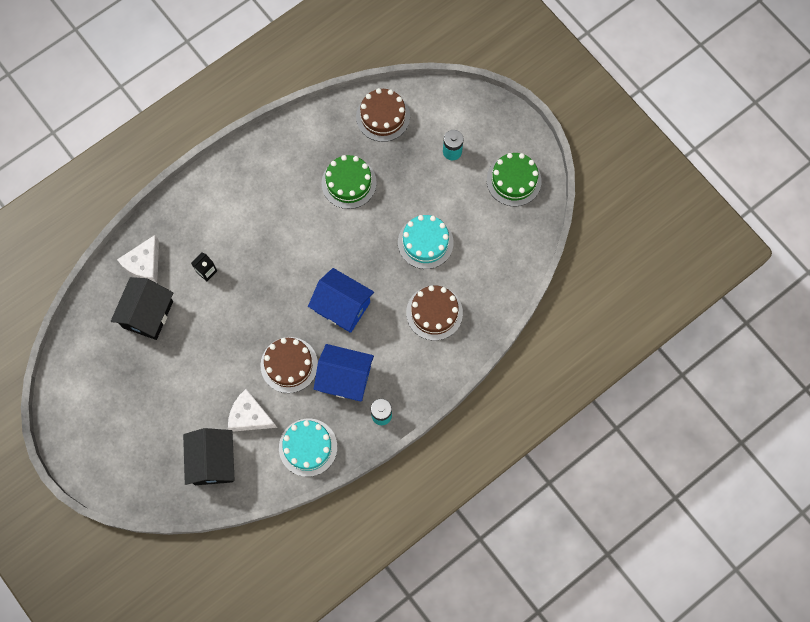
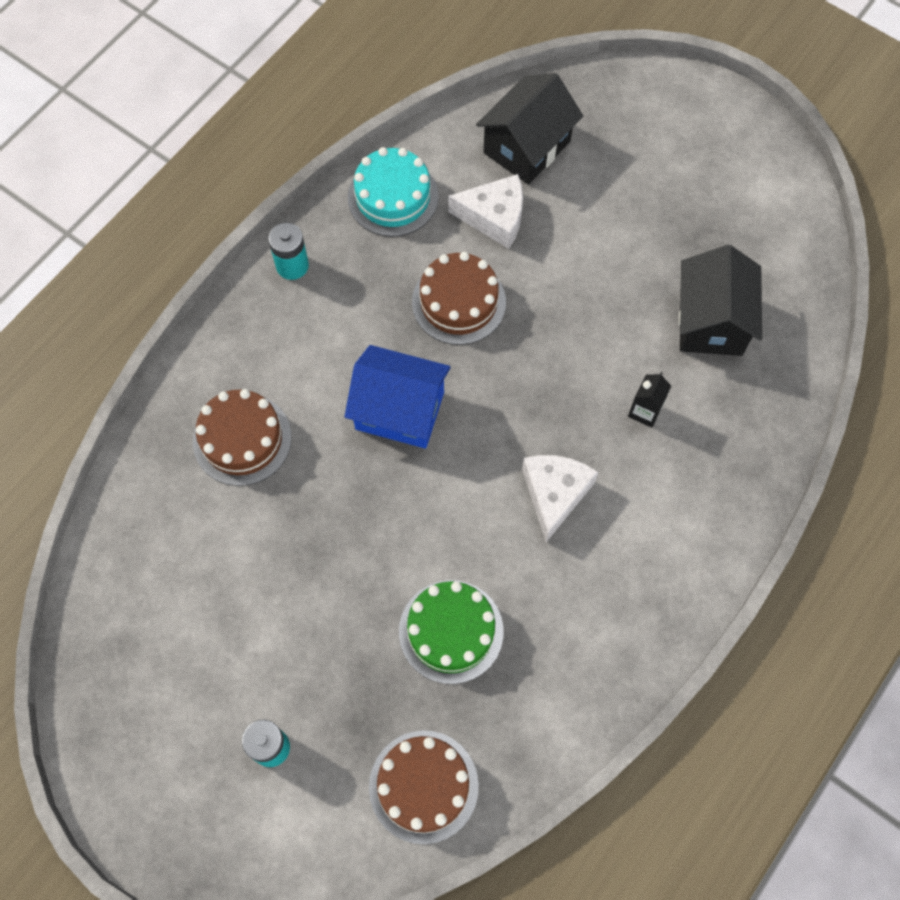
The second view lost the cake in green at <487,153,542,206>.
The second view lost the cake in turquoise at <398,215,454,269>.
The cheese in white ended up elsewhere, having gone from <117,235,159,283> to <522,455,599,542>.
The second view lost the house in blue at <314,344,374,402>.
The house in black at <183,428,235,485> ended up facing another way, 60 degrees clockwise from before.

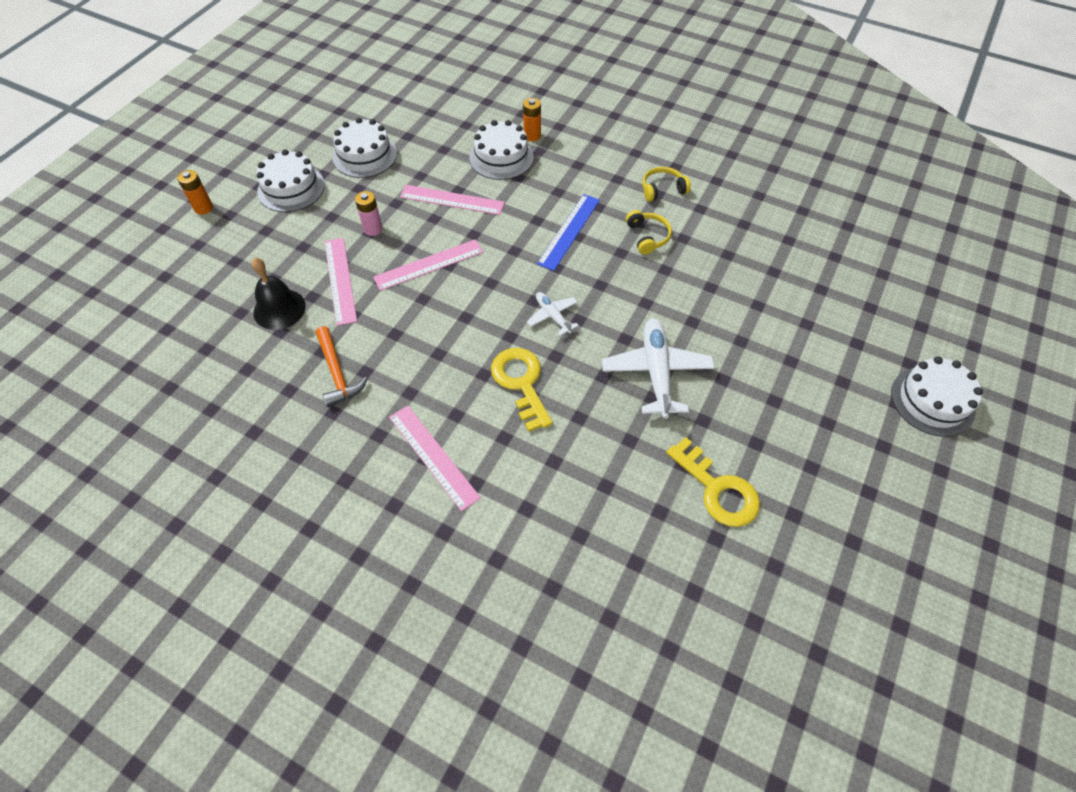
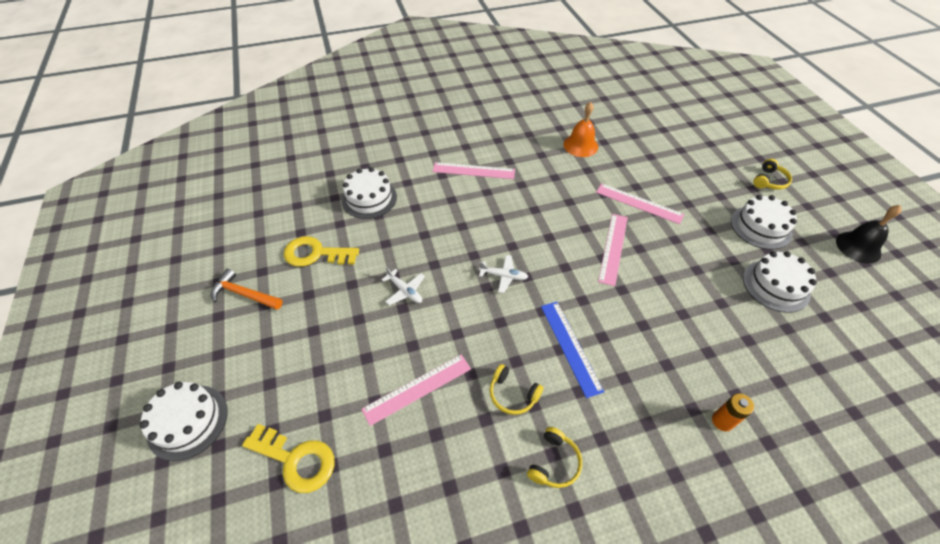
The cake in white ended up elsewhere, having gone from <470,120,534,180> to <341,167,397,219>.
Where the battery in orange stood at <177,170,213,215>, the headphones in yellow came to stand at <753,159,792,190>.
The ruler in pink ended up elsewhere, having gone from <400,185,505,215> to <362,354,471,426>.
The second view lost the battery in pink at <355,191,383,236>.
The bell in black ended up elsewhere, having gone from <251,258,306,330> to <836,205,901,264>.
The size of the plane in white at <602,318,715,419> changed by a factor of 0.54.
The hammer in orange ended up elsewhere, having gone from <316,326,368,407> to <211,269,283,310>.
The key in yellow ended up elsewhere, having gone from <491,348,553,432> to <242,424,335,493>.
The second view gained the bell in orange at <563,102,598,157>.

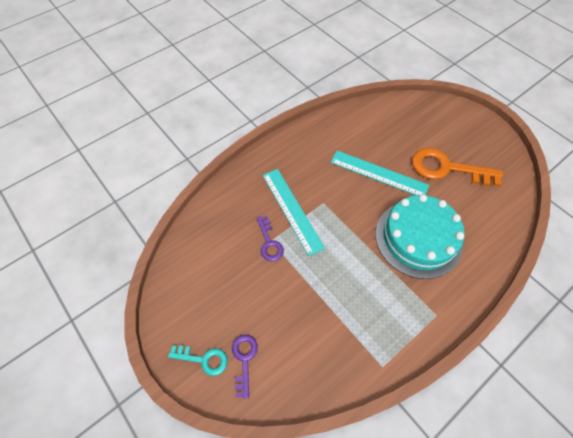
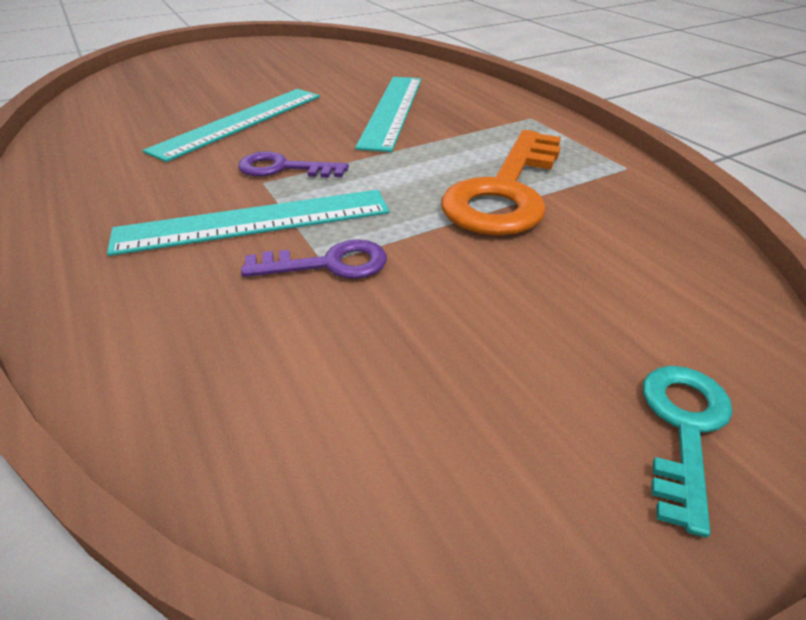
The key in orange ended up elsewhere, having gone from <412,148,503,187> to <441,130,561,236>.
Where the cake in turquoise stood at <375,194,464,279>, the ruler in turquoise came to stand at <355,77,422,152>.
The key in purple ended up elsewhere, having gone from <232,334,258,399> to <238,151,349,178>.

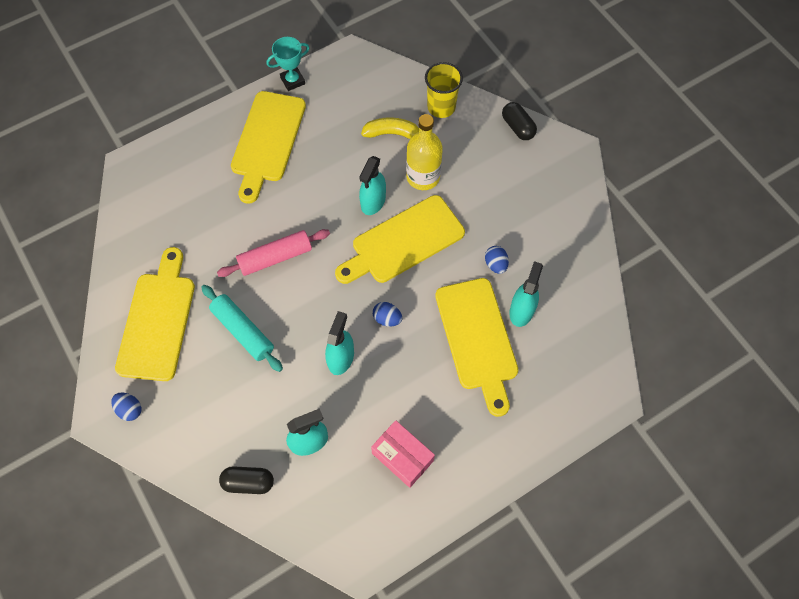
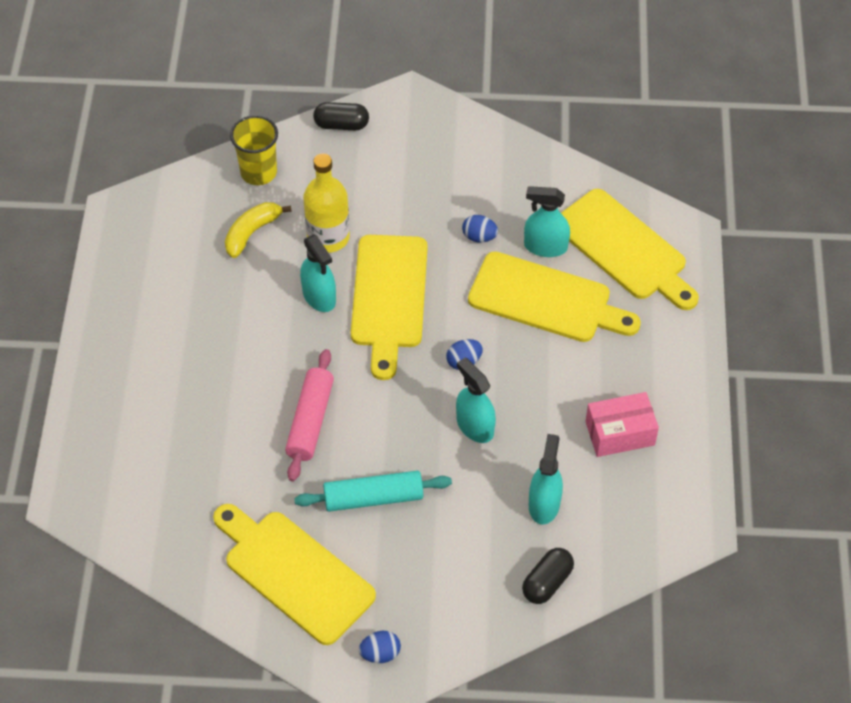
The second view lost the trophy in turquoise at <266,37,309,91>.
The cutting board in yellow ended up elsewhere, having gone from <231,91,306,204> to <561,189,699,310>.
The spray bottle in turquoise at <509,261,543,327> ended up facing another way, 45 degrees counterclockwise from before.

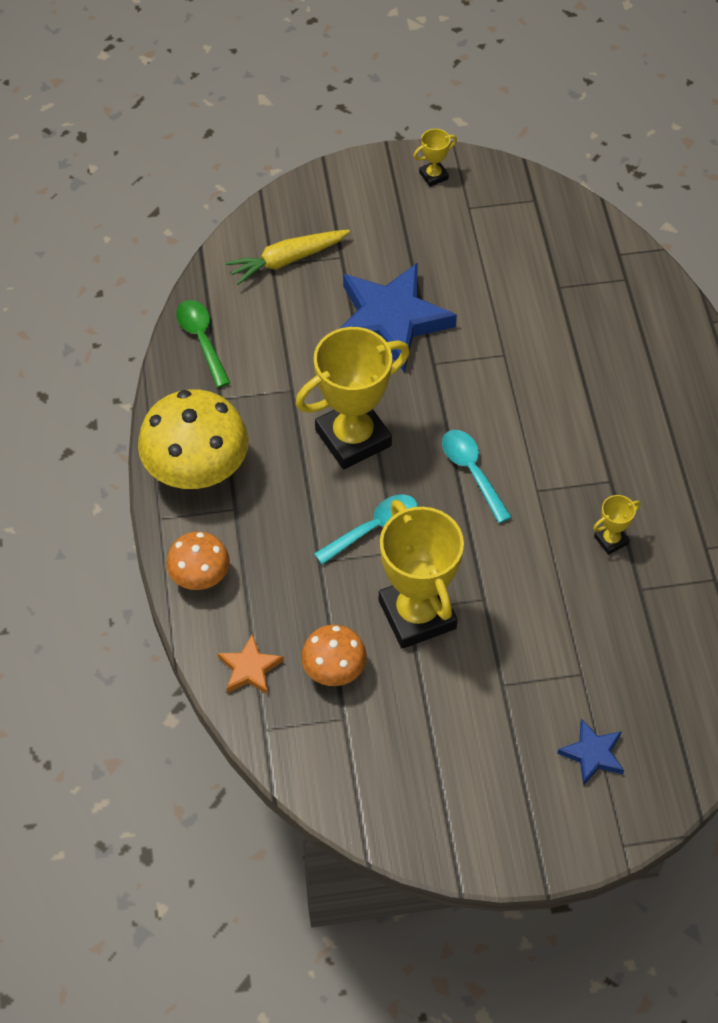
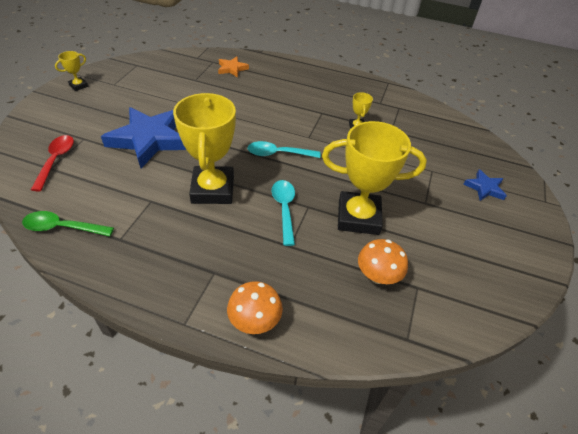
The trophy in yellow at <413,129,457,187> ended up facing another way, 45 degrees clockwise from before.
Where the carrot in yellow stood at <225,230,350,285>, the spoon in red came to stand at <31,135,74,192>.
The second view lost the mushroom in yellow at <138,389,249,489>.
The star in orange ended up elsewhere, having gone from <217,634,284,695> to <218,57,249,78>.

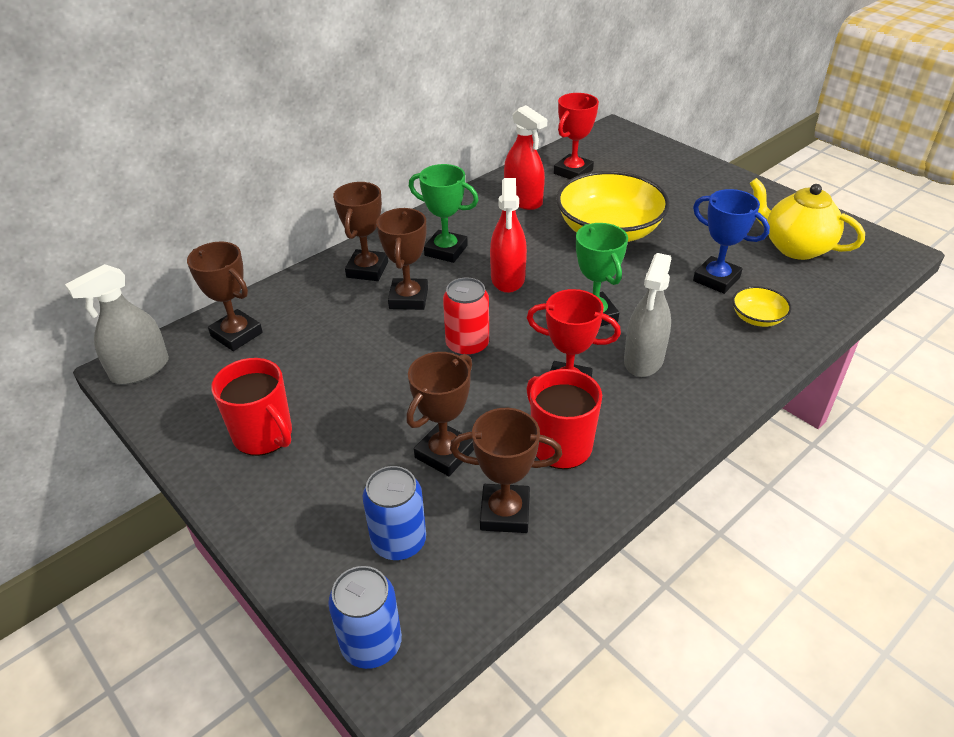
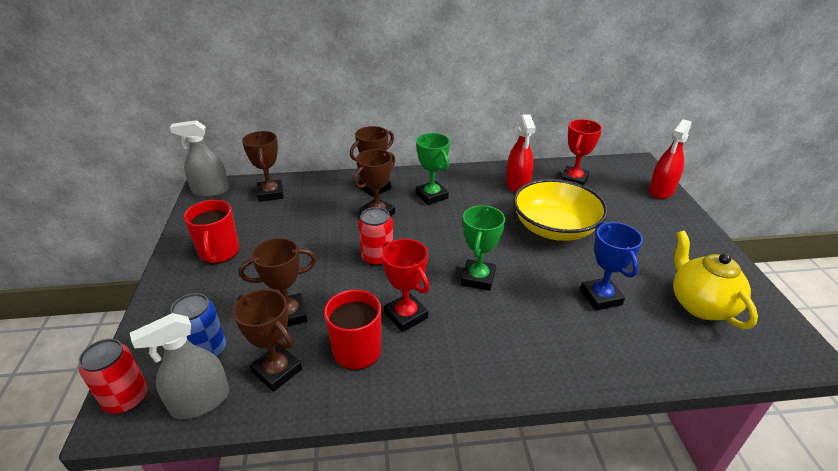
The trophy in red at <554,93,599,179> ended up facing another way, 45 degrees counterclockwise from before.
The spray bottle in red ended up elsewhere, having gone from <490,178,527,293> to <649,119,691,199>.
The spray bottle in grey ended up elsewhere, having gone from <624,253,671,377> to <130,313,229,419>.
The second view lost the bowl in yellow at <732,286,791,327>.
What was the can in blue at <328,566,402,669> turned into the can in red at <79,339,148,414>.

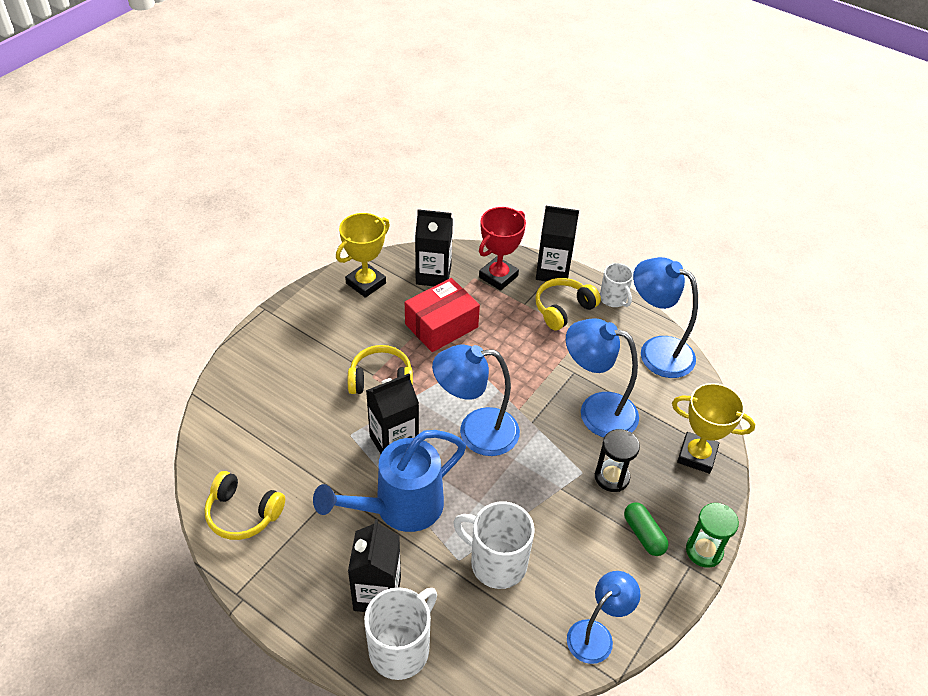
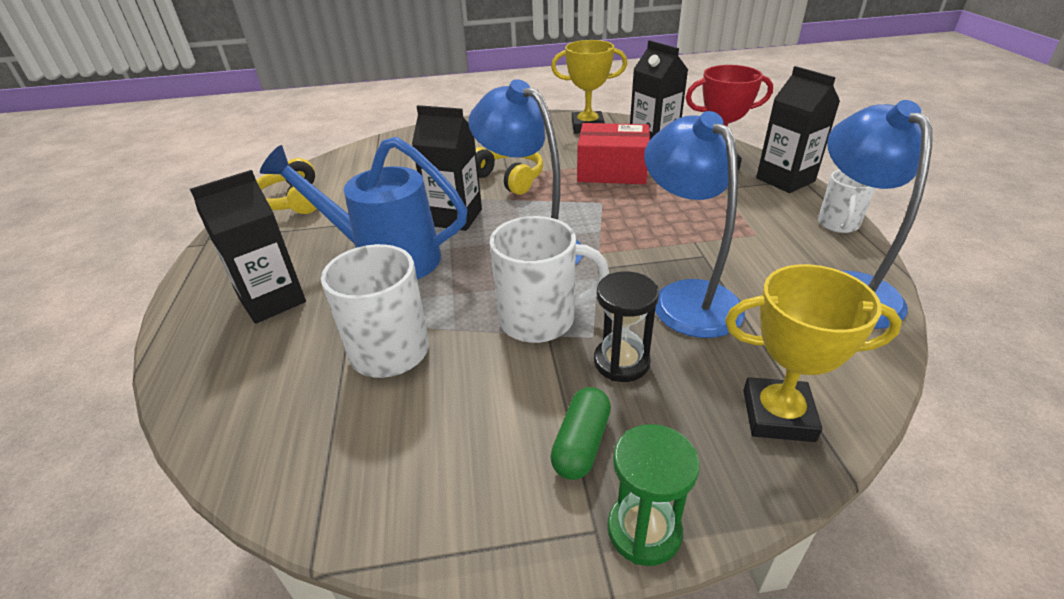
The second view lost the headphones in yellow at <535,278,601,330>.
The trophy in yellow at <672,383,755,474> ended up facing another way, 60 degrees counterclockwise from before.
The second view lost the lamp in blue at <567,571,641,664>.
The mug in white ended up elsewhere, having gone from <364,587,437,680> to <490,216,609,343>.

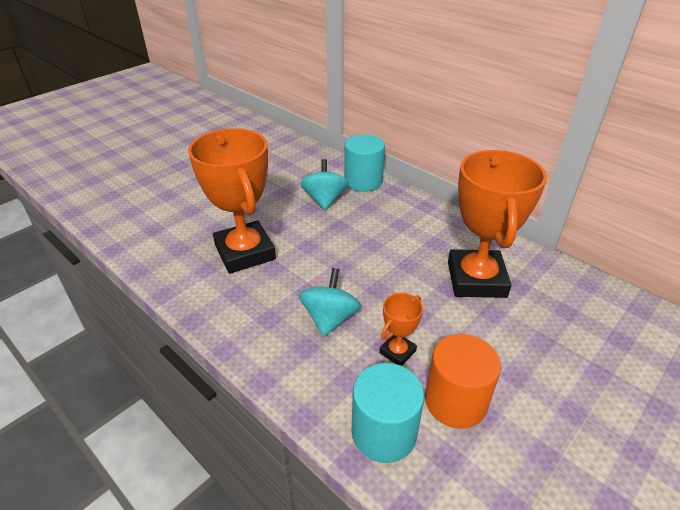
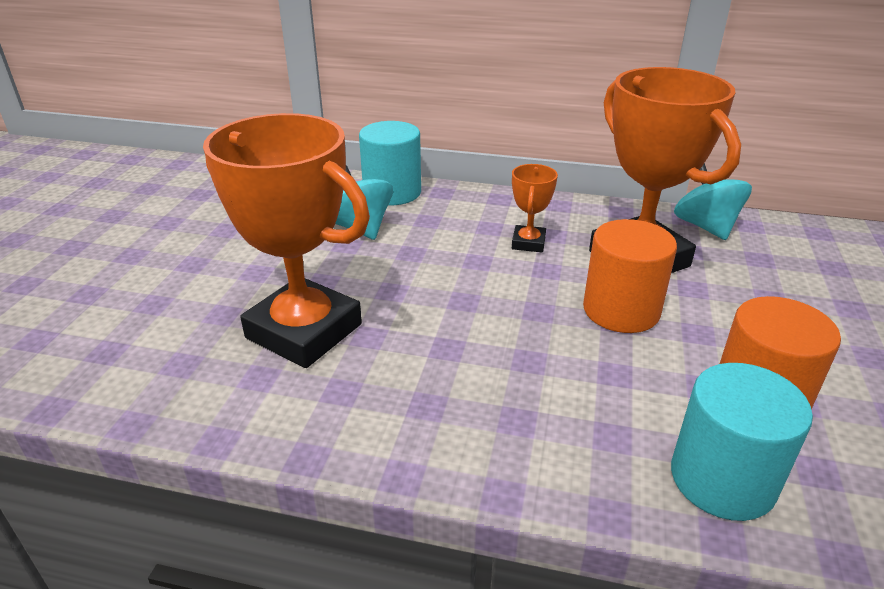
The spinning top in turquoise ended up elsewhere, having gone from <299,268,361,337> to <674,163,752,240>.
The trophy in orange ended up elsewhere, having gone from <379,293,423,366> to <512,164,558,252>.
The second view gained the cylinder in orange at <583,219,677,333>.

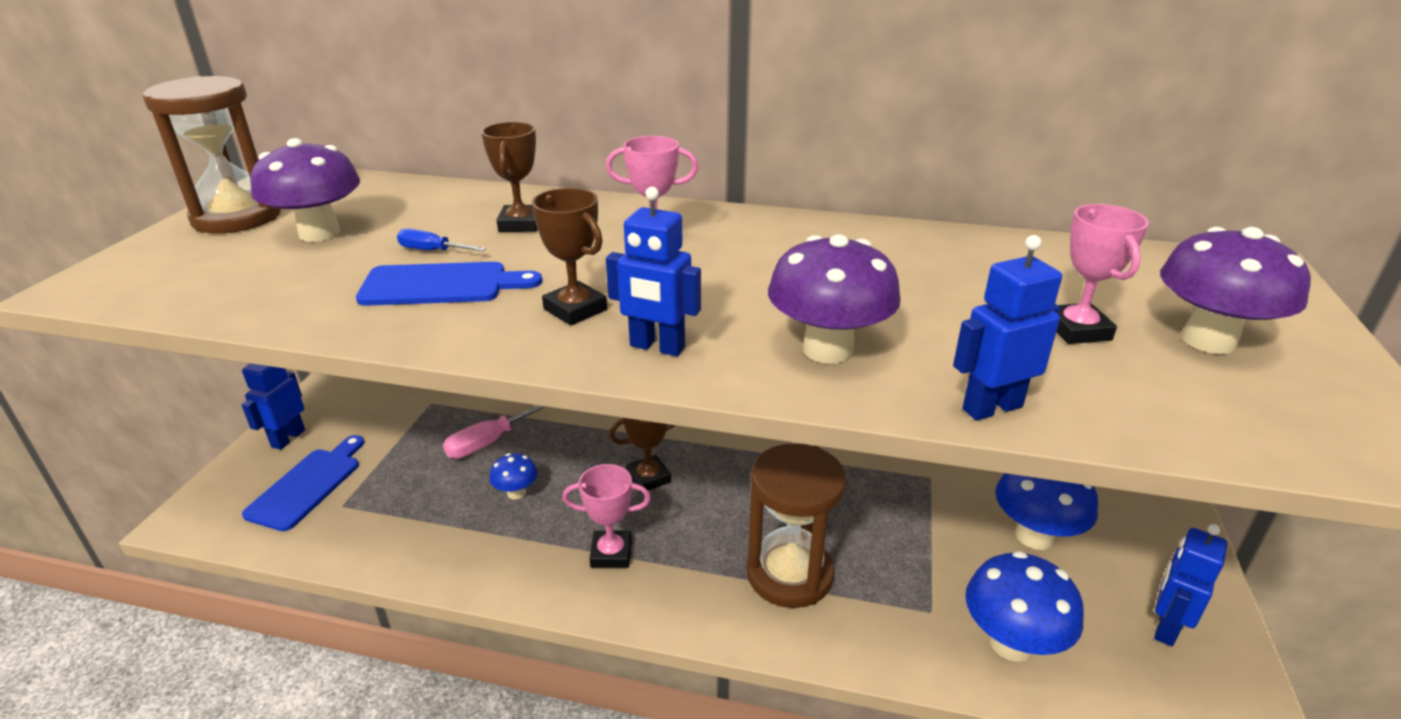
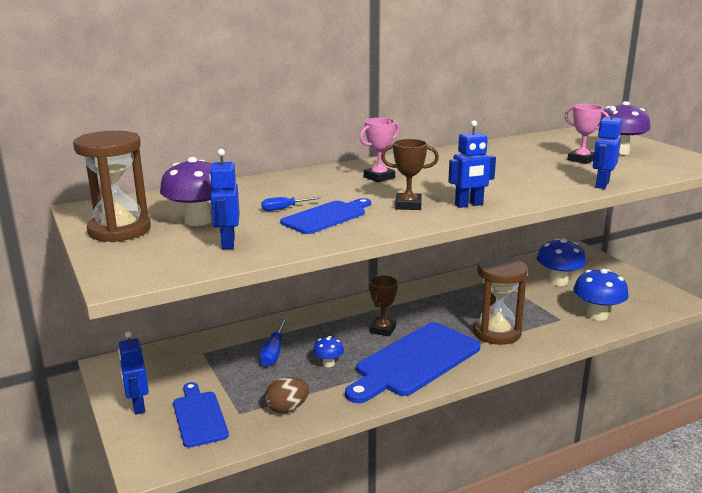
The second view lost the trophy in brown at <481,122,537,232>.
The second view lost the mushroom in purple at <768,234,901,364>.
What was the screwdriver in pink at <443,405,546,459> turned into the screwdriver in blue at <259,318,287,366>.
Where the trophy in pink stood at <562,464,651,568>, the cutting board in blue came to stand at <345,322,481,403>.
The robot in blue ended up elsewhere, having gone from <1154,524,1227,647> to <209,149,240,249>.
The second view gained the egg in brown at <265,377,309,413>.

